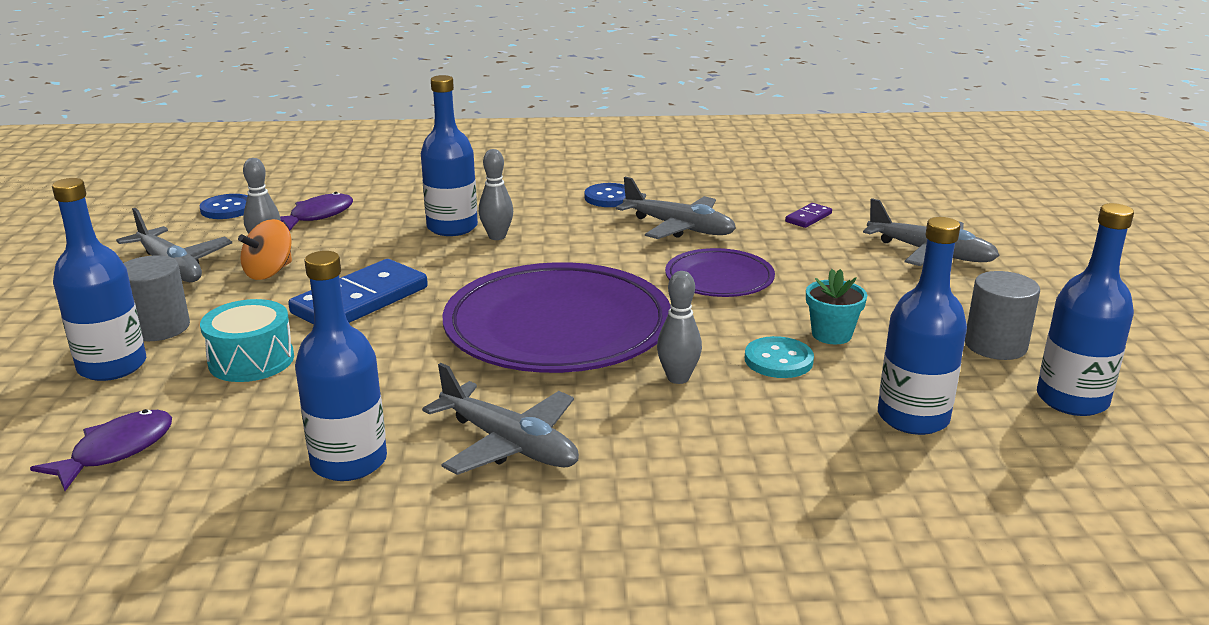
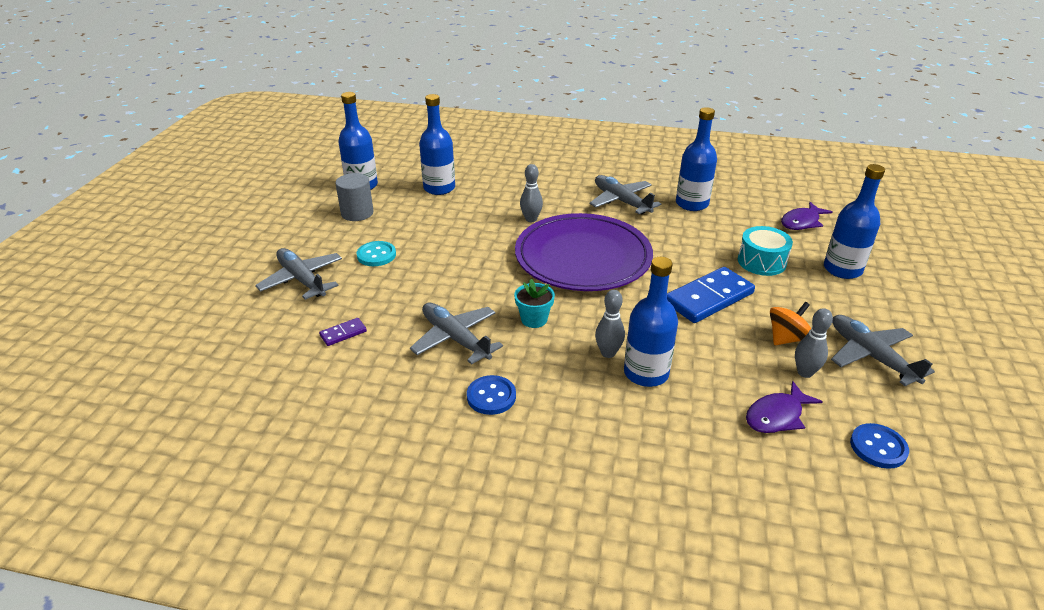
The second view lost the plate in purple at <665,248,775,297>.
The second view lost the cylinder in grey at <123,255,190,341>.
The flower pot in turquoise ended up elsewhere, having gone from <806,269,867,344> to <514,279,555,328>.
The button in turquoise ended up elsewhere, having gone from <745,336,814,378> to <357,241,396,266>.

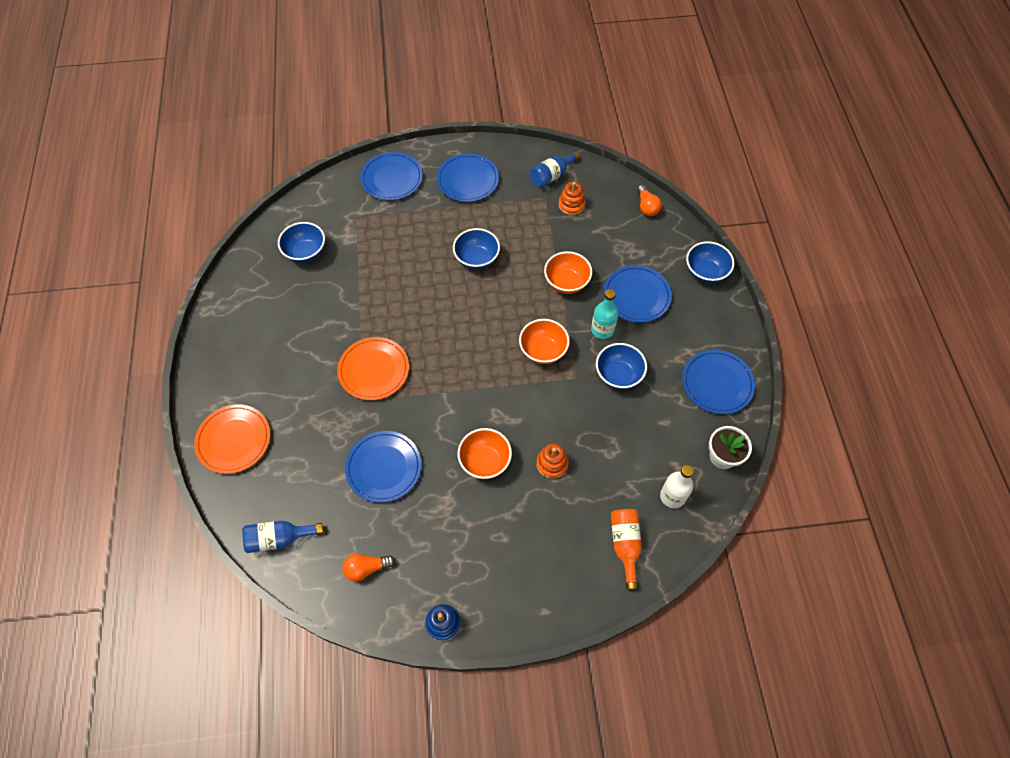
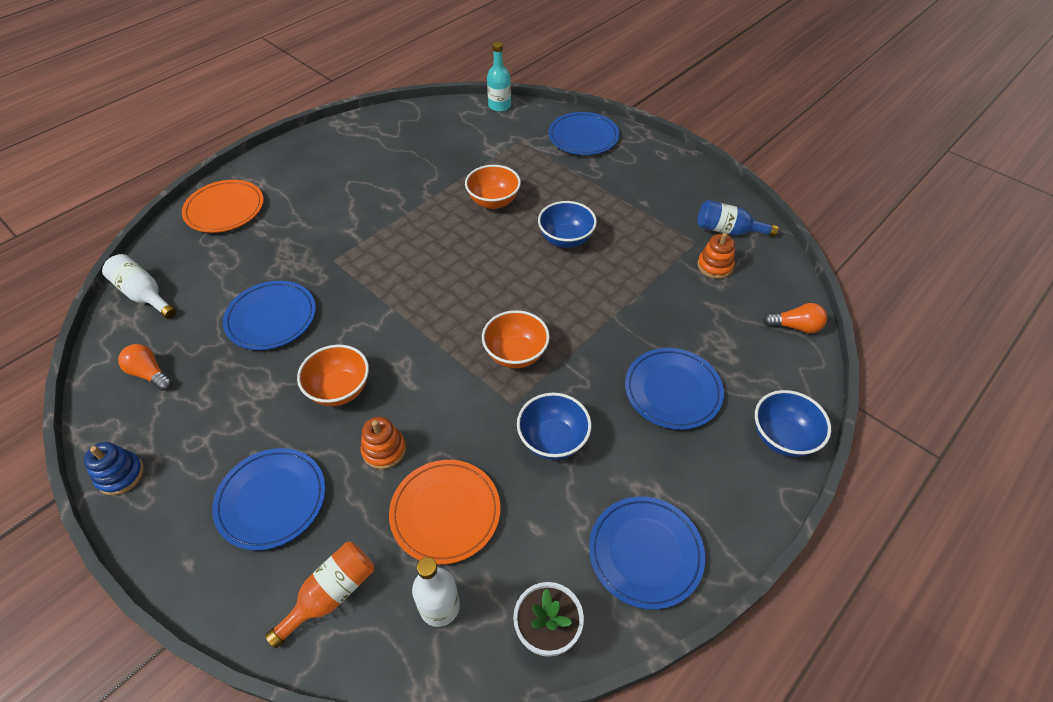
The plate in blue ended up elsewhere, having gone from <437,153,499,202> to <212,448,325,551>.
The light bulb in orange at <637,185,662,216> ended up facing another way, 120 degrees counterclockwise from before.
The second view lost the bowl in blue at <278,222,325,263>.
The bowl in orange ended up elsewhere, having gone from <544,251,592,294> to <465,165,521,209>.
The bottle in turquoise ended up elsewhere, having gone from <591,289,618,339> to <487,42,511,112>.
The plate in orange ended up elsewhere, having gone from <337,337,409,400> to <389,460,500,564>.
What was the bottle in blue at <242,521,323,553> turned into the bottle in white at <102,254,176,319>.

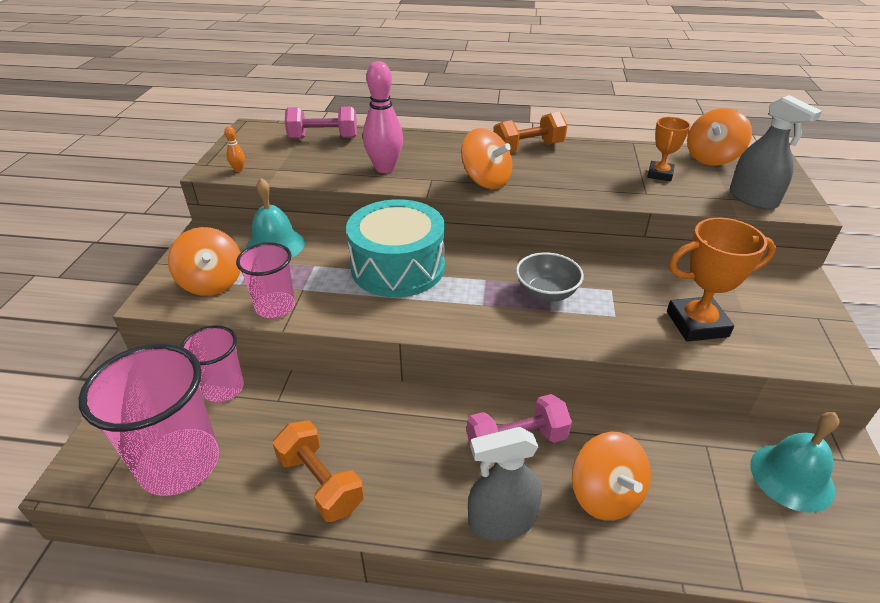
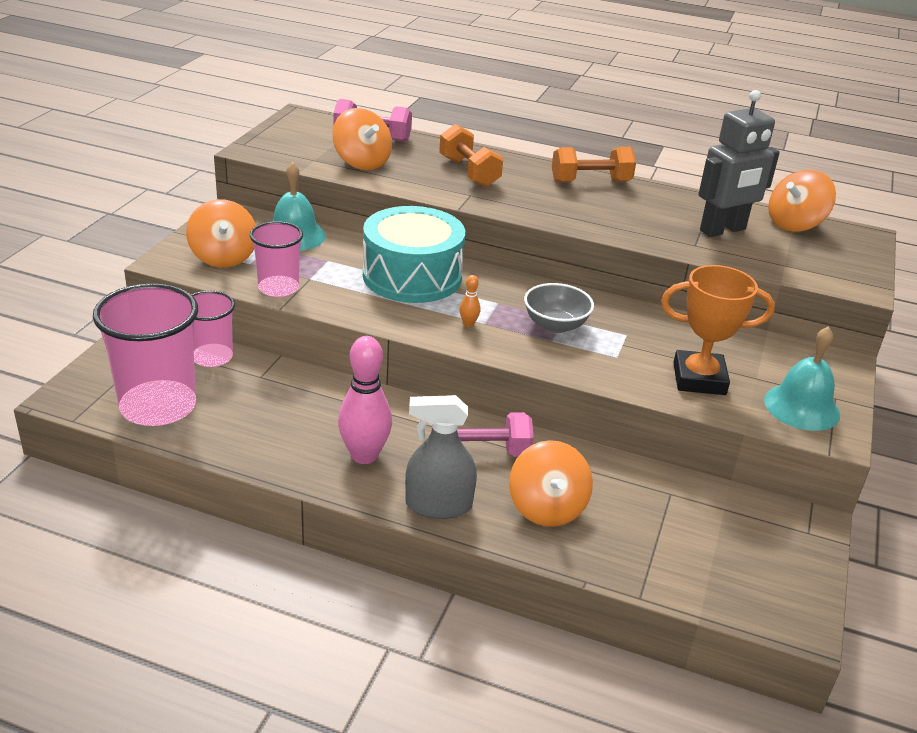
The bowling pin in pink ended up elsewhere, having gone from <363,61,403,173> to <338,336,392,464>.
The second view lost the spray bottle in grey at <730,95,822,210>.
Where the trophy in orange stood at <647,117,691,182>, the robot in grey came to stand at <698,90,780,237>.
The bowling pin in orange ended up elsewhere, having gone from <224,126,245,172> to <459,275,480,327>.
The spinning top in orange ended up elsewhere, having gone from <461,128,513,189> to <333,108,392,170>.
The bell in turquoise ended up elsewhere, having gone from <750,412,839,513> to <764,326,840,431>.
The dumbbell in orange ended up elsewhere, having gone from <272,421,364,522> to <439,124,503,187>.

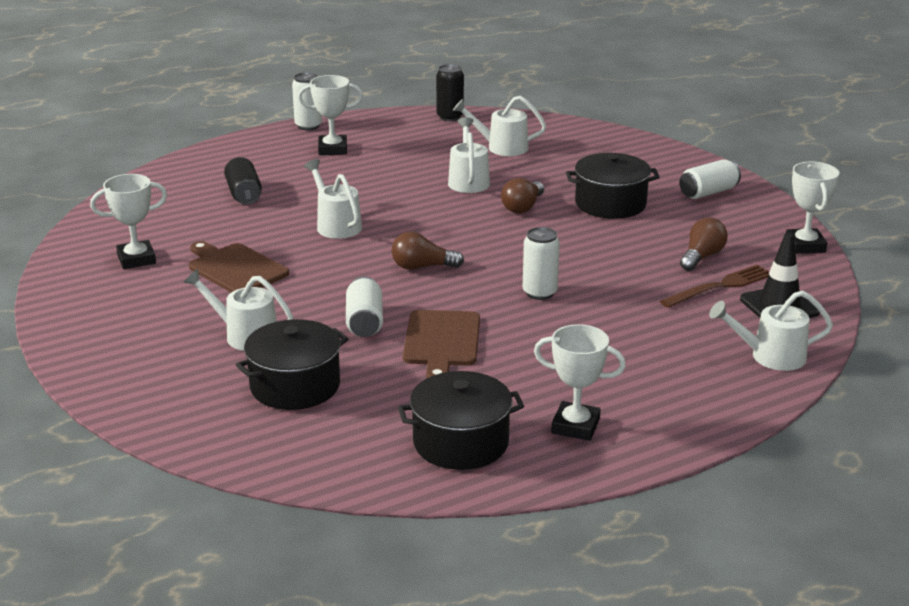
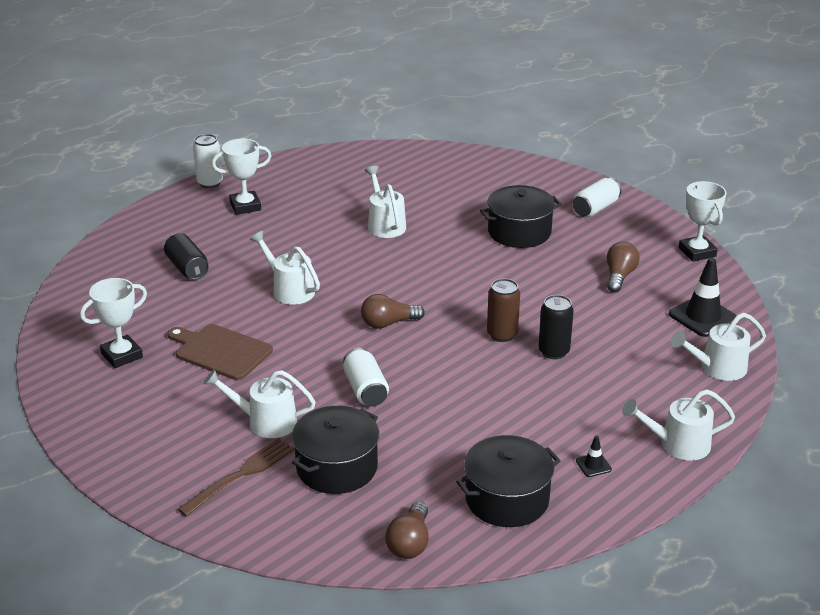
The can in black ended up elsewhere, having gone from <436,64,464,121> to <538,295,574,359>.
The watering can in white ended up elsewhere, having gone from <452,96,546,156> to <622,389,735,460>.
The light bulb in brown ended up elsewhere, having gone from <501,178,544,213> to <385,501,429,559>.
What was the can in white at <523,227,560,300> turned into the can in brown at <487,279,520,342>.
The fork in brown ended up elsewhere, having gone from <660,265,769,308> to <177,438,294,517>.
The second view lost the cutting board in brown at <403,310,480,379>.
Where the trophy in white stood at <534,324,626,441>, the traffic cone in black came to stand at <576,436,612,477>.

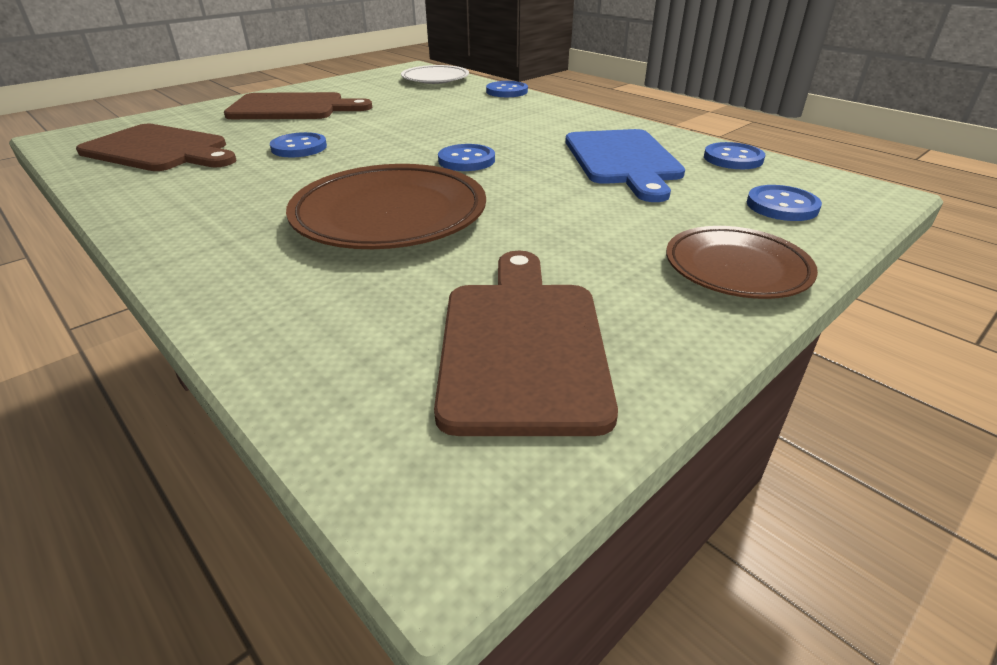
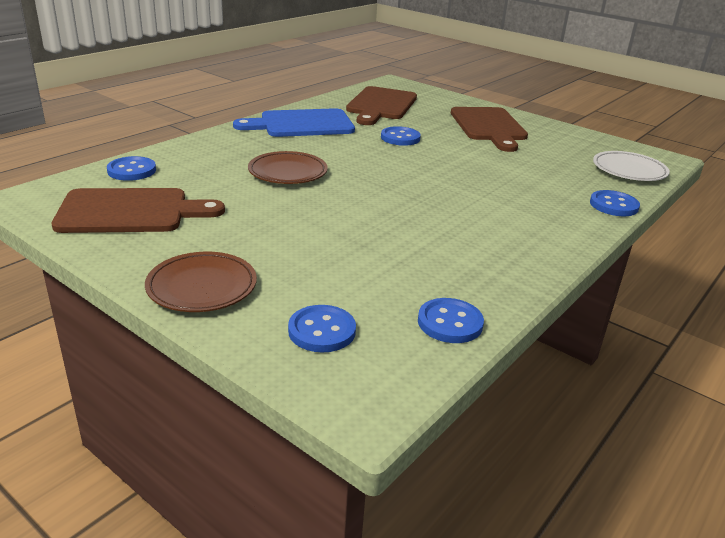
The cutting board in blue ended up elsewhere, having gone from <565,129,685,202> to <233,108,355,137>.
The button in blue ended up elsewhere, having gone from <438,144,495,171> to <107,156,156,181>.
The size of the plate in brown at <286,164,486,249> changed by a factor of 0.62.

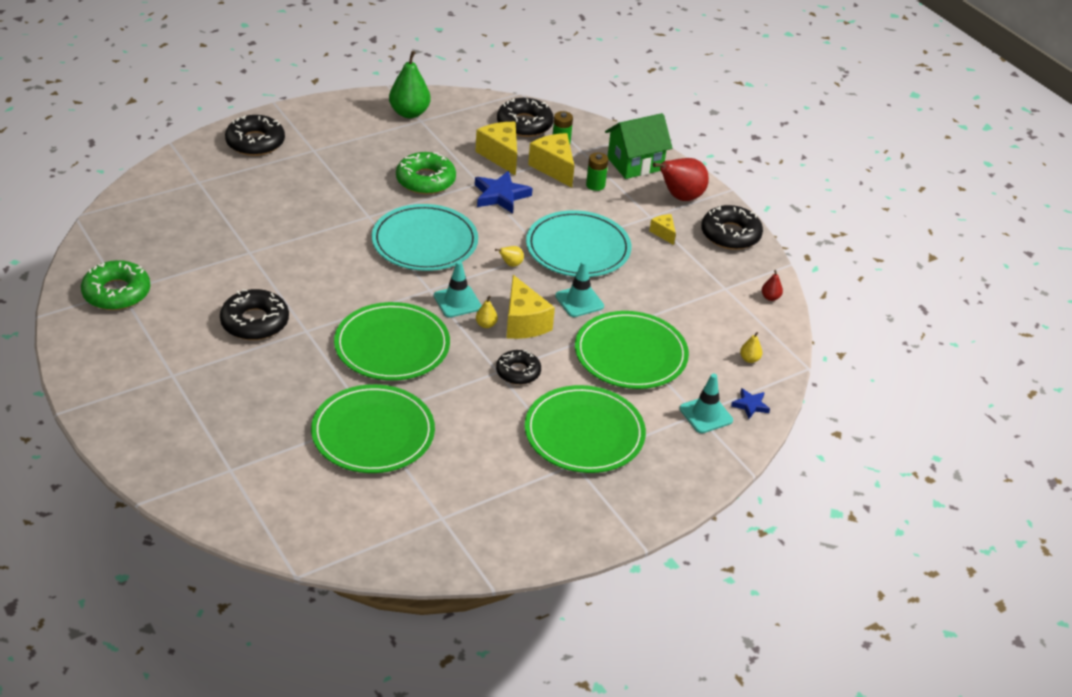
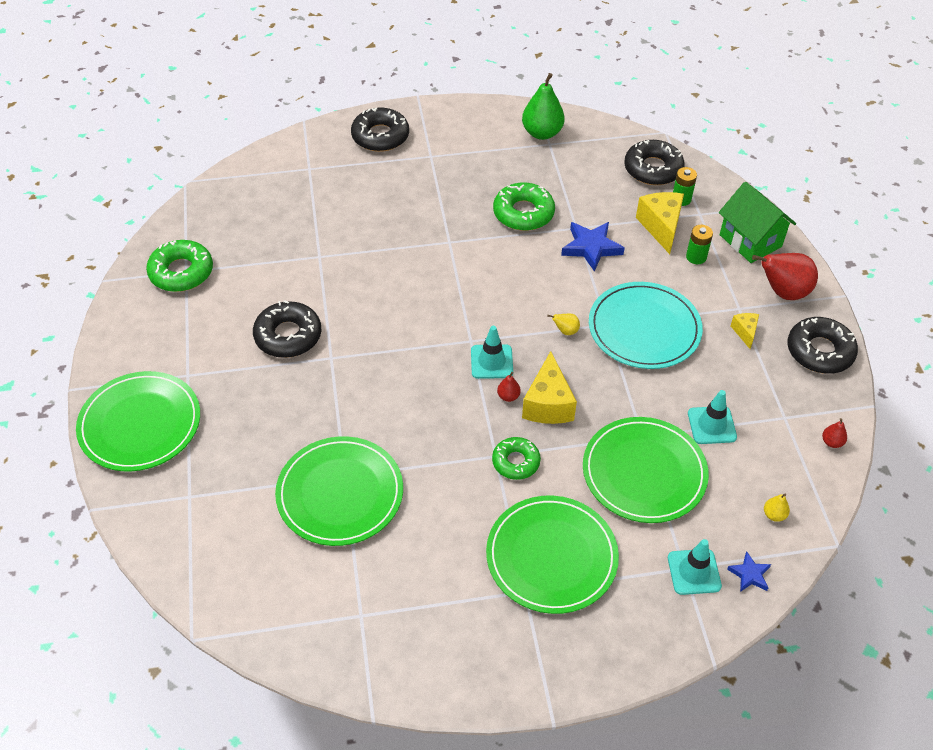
The house in green at <605,113,672,179> ended up facing another way, 60 degrees clockwise from before.
The second view lost the cheese in yellow at <475,122,517,176>.
The second view lost the plate in turquoise at <372,204,478,271>.
The traffic cone in turquoise ended up elsewhere, having gone from <555,261,604,317> to <688,390,737,444>.
What was the pear in yellow at <476,296,498,328> turned into the pear in red at <497,372,521,402>.
The plate in green ended up elsewhere, having gone from <334,302,450,381> to <76,371,200,471>.
What was the donut in black at <496,350,541,385> turned into the donut in green at <492,437,541,480>.

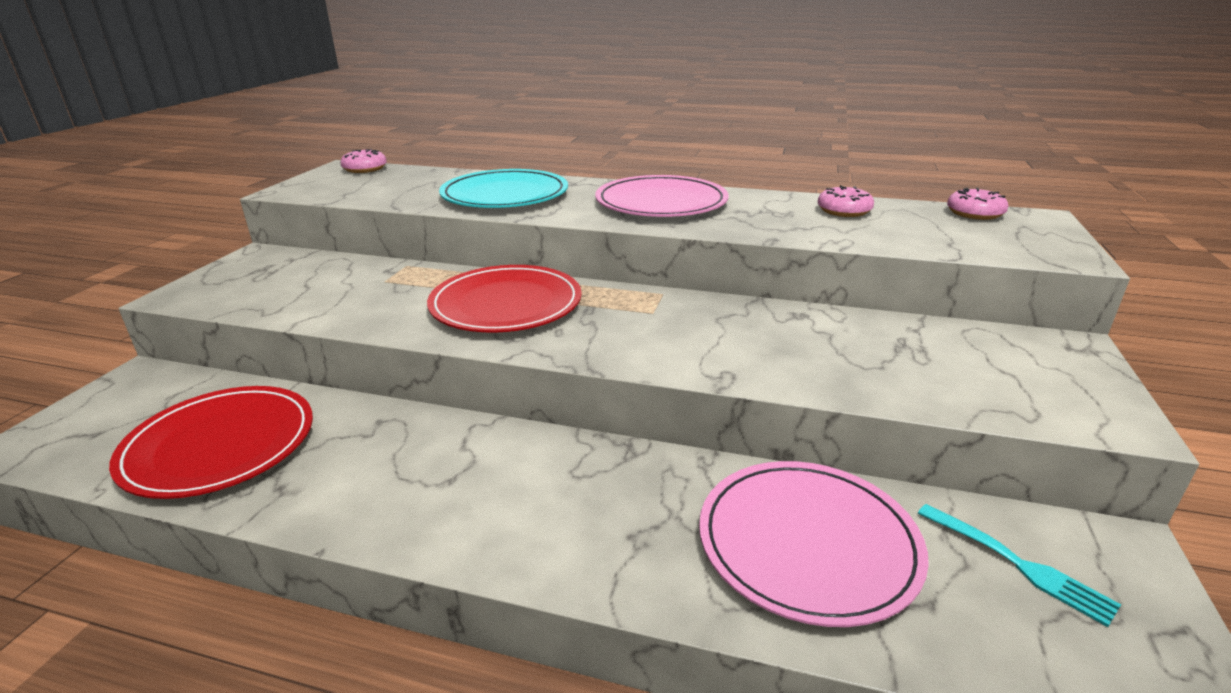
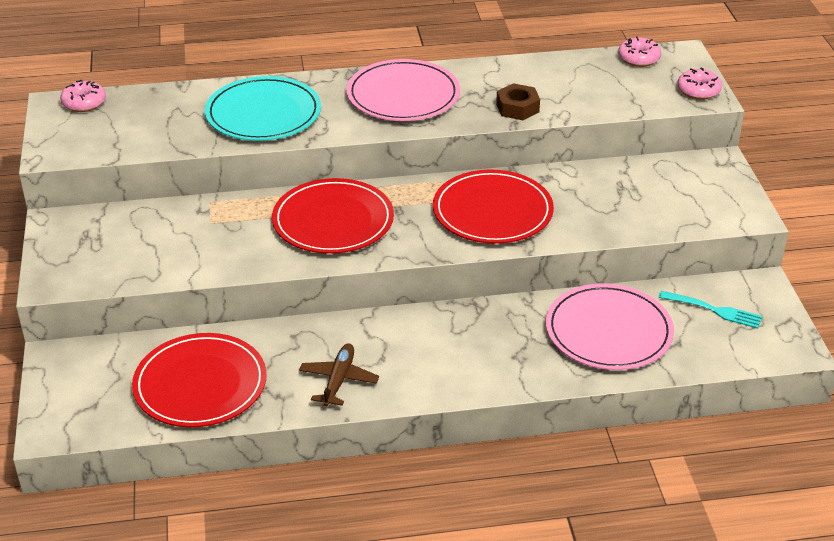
The donut in pink ended up elsewhere, having gone from <818,185,874,217> to <677,68,722,100>.
The second view gained the nut in brown at <496,83,540,120>.
The second view gained the plate in red at <433,169,554,244>.
The second view gained the plane in brown at <299,343,379,407>.

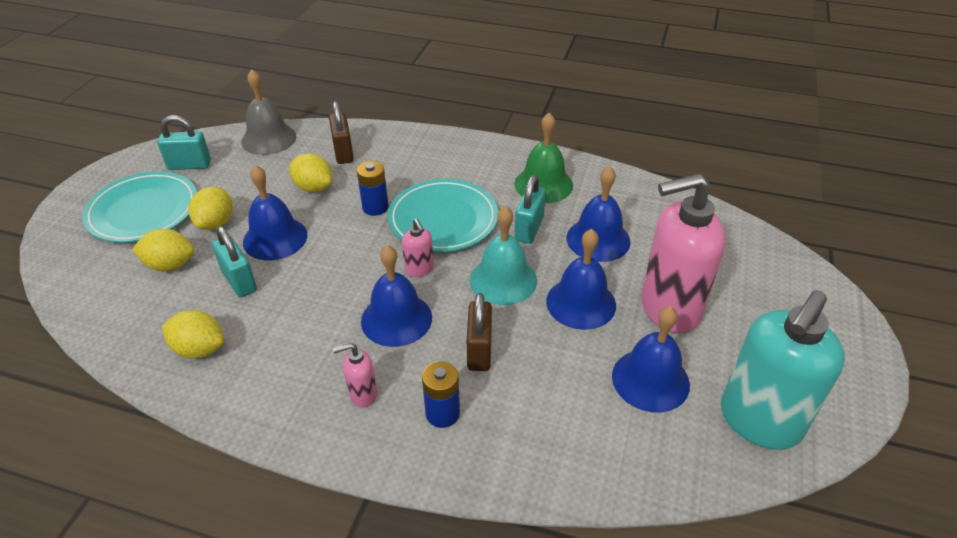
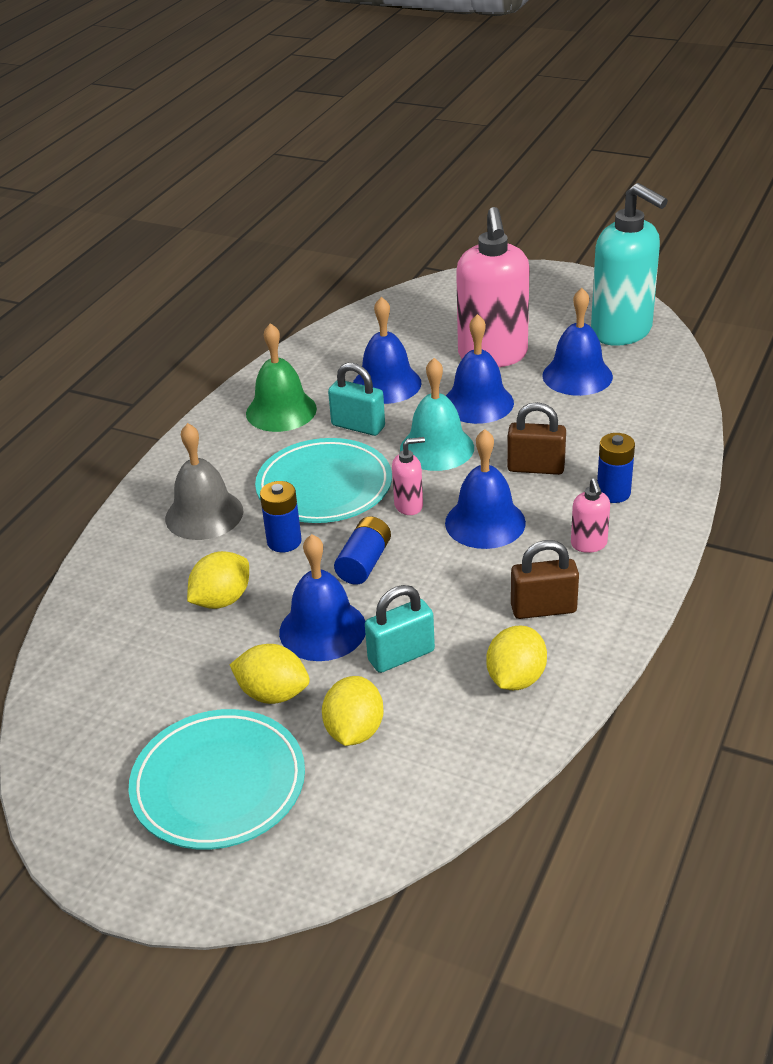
The bell in grey ended up elsewhere, having gone from <241,69,297,155> to <165,423,243,540>.
The padlock in brown ended up elsewhere, having gone from <329,101,354,164> to <511,540,579,619>.
The second view lost the padlock in turquoise at <157,115,211,170>.
The second view gained the battery in blue at <334,517,391,585>.

